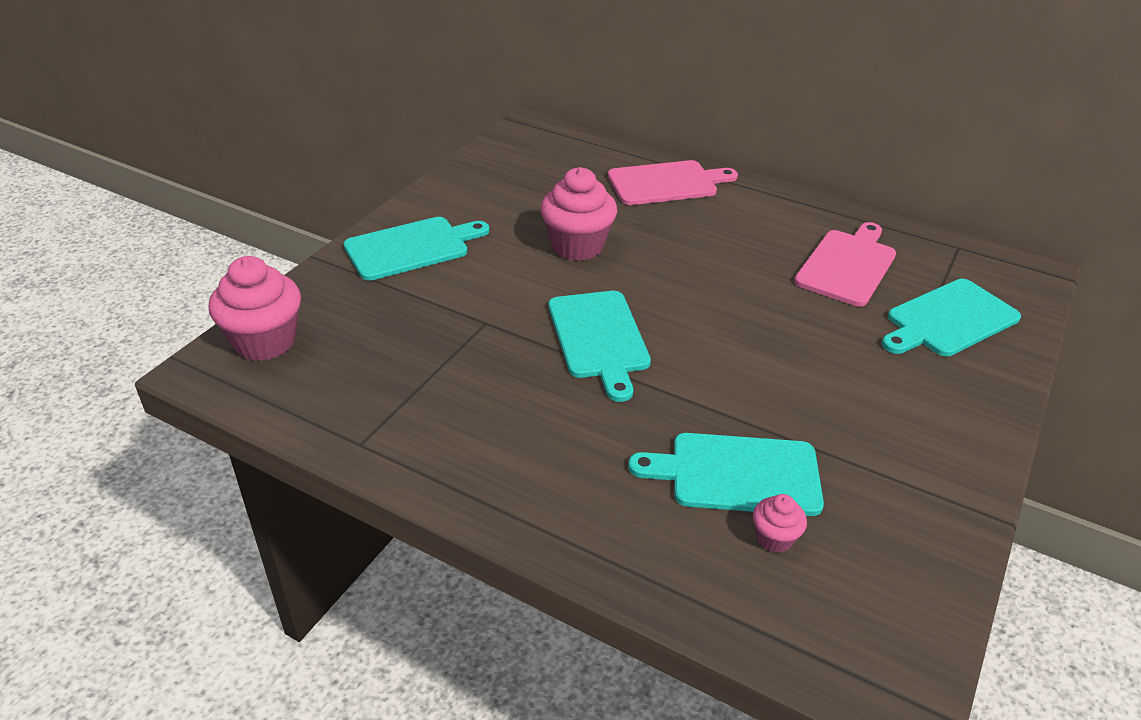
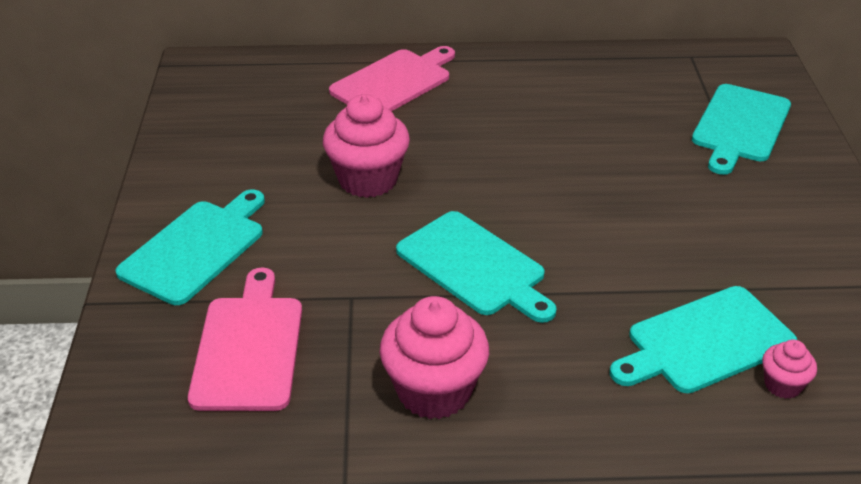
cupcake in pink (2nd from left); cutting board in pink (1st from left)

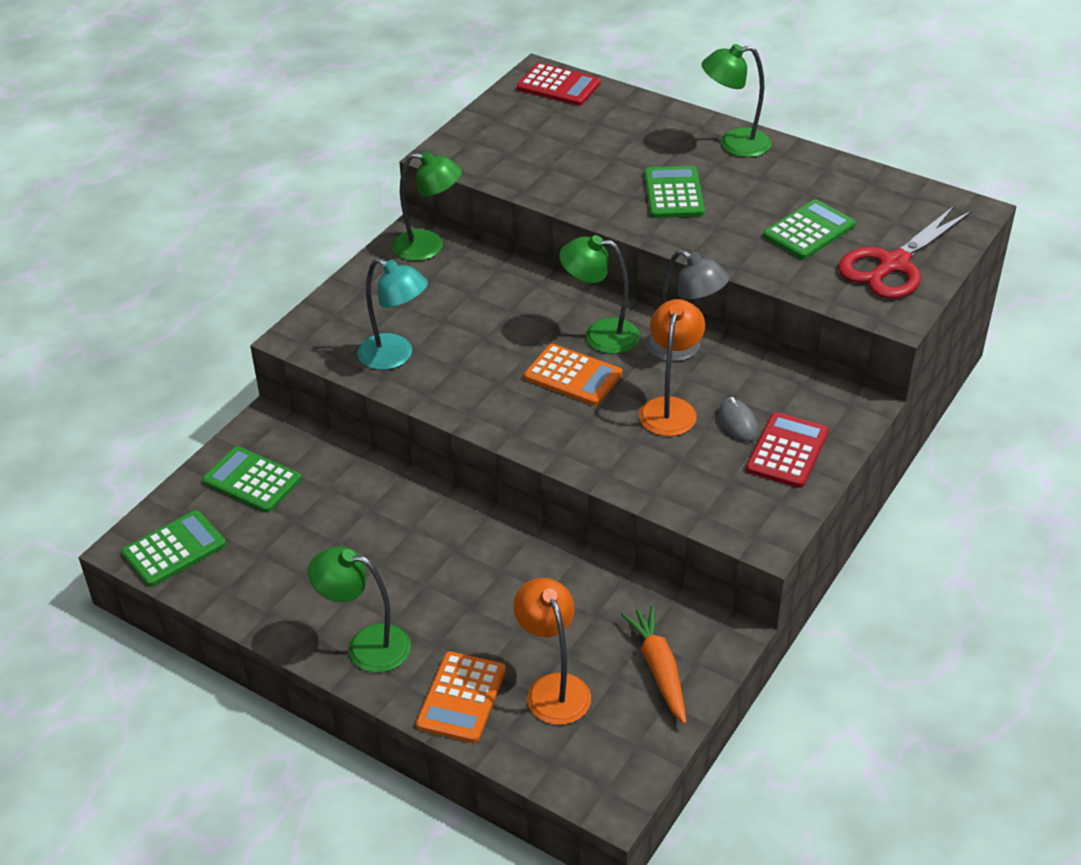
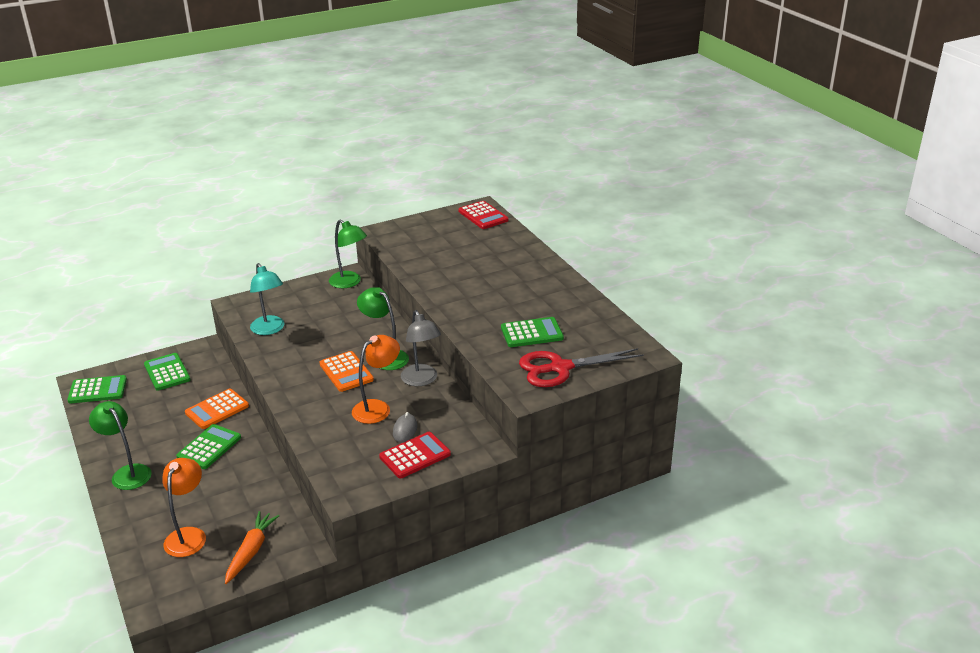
lamp in green (4th from left in the first image); calculator in orange (1st from left); calculator in green (3rd from left)

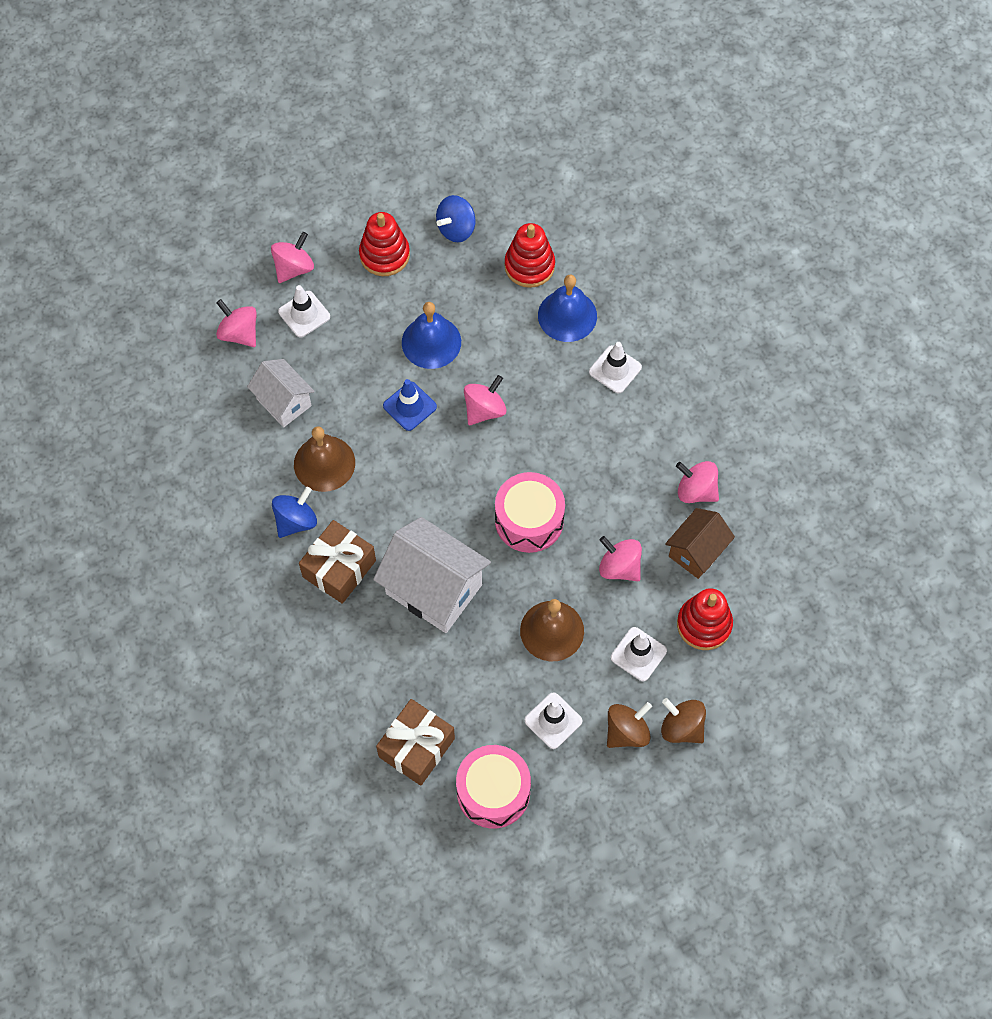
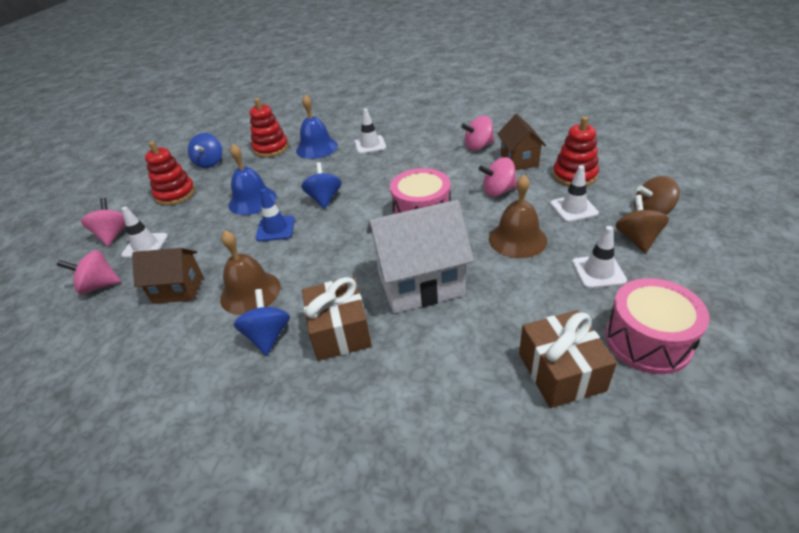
house in brown (1st from left); spinning top in blue (3rd from left)

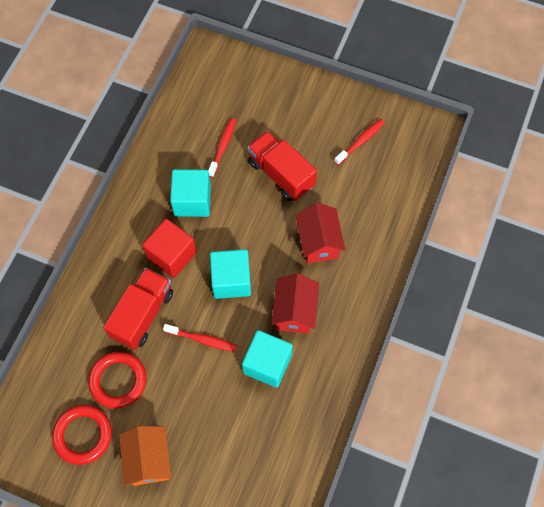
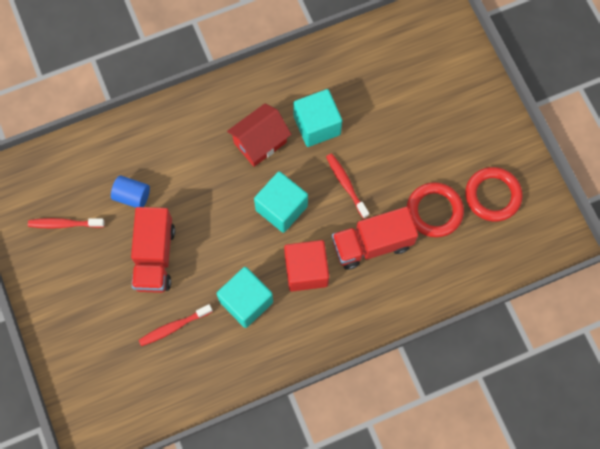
house in orange; house in red (2nd from left in the first image); cylinder in blue

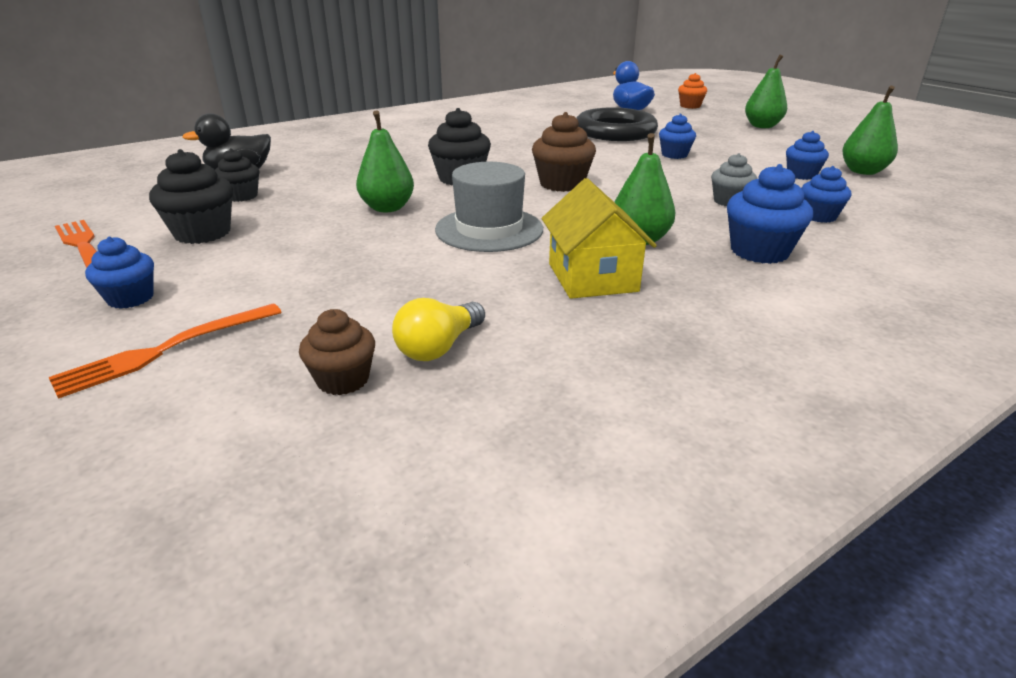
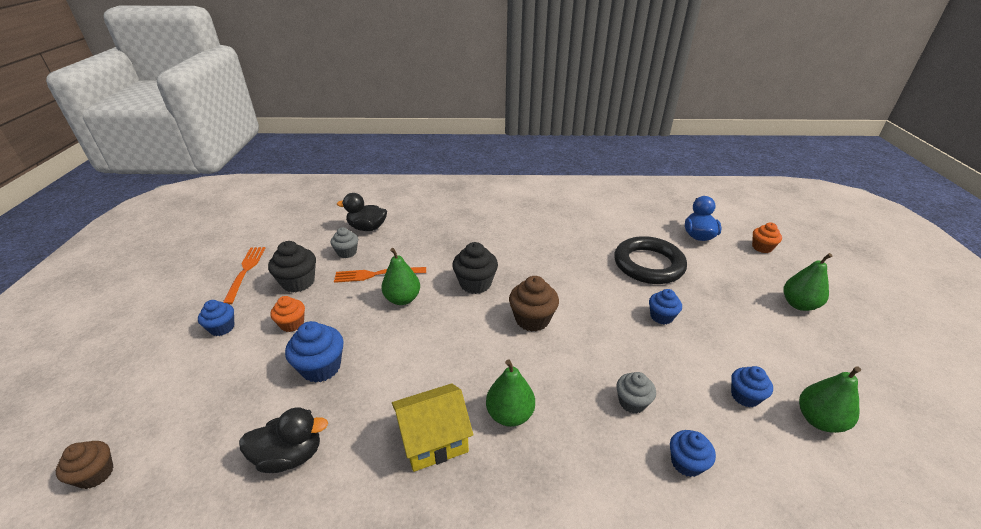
hat in grey; cupcake in orange (1st from left); fork in orange (2nd from left); cupcake in brown (1st from left); cupcake in blue (2nd from left); duck in black (1st from left); cupcake in grey (1st from left); house in yellow

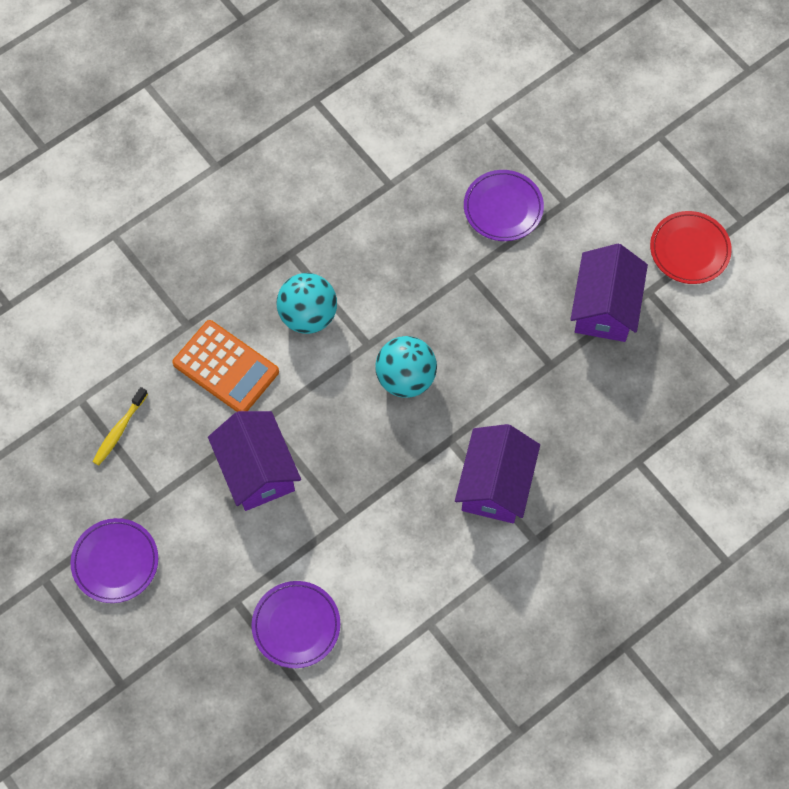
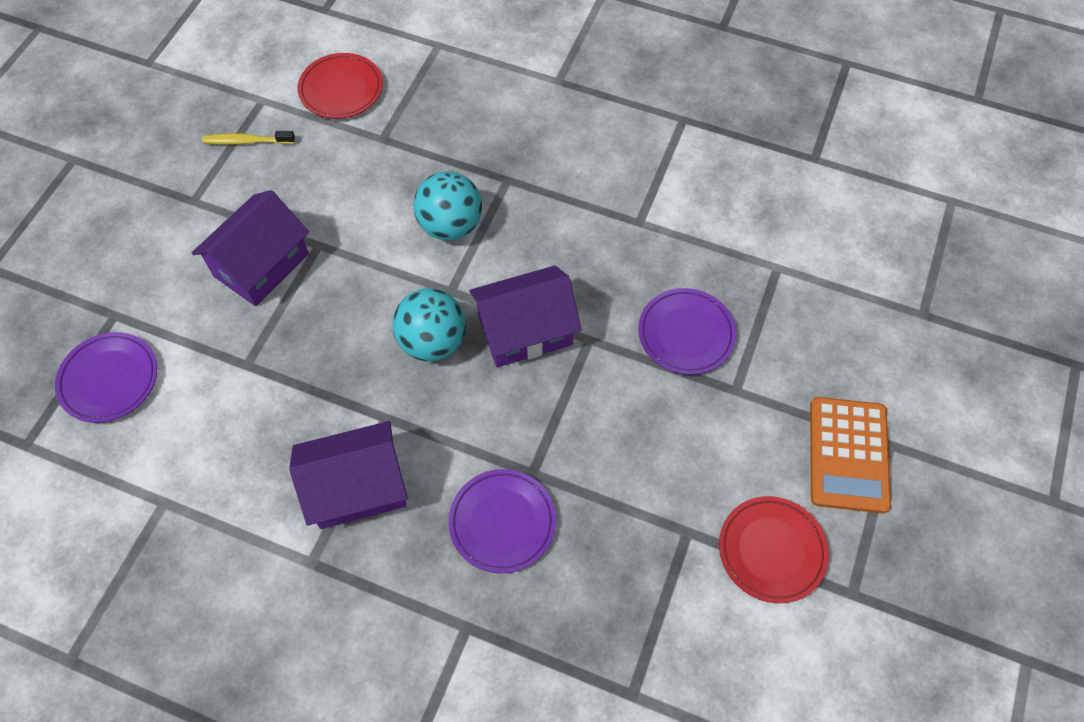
plate in red (1st from left); plate in purple (2nd from left); calculator in orange; house in purple (3rd from left)

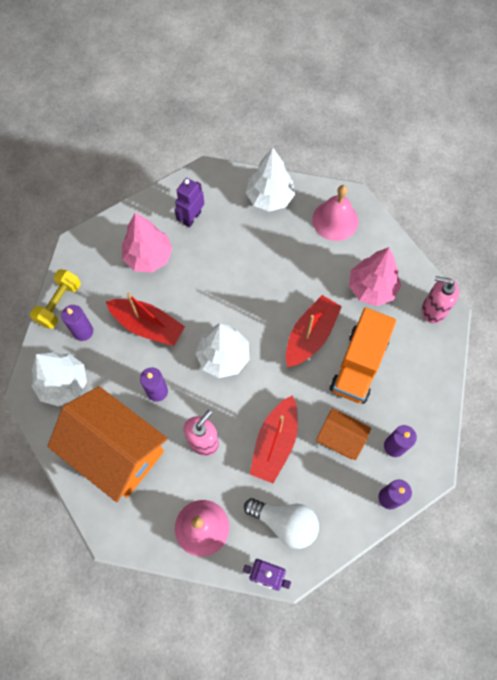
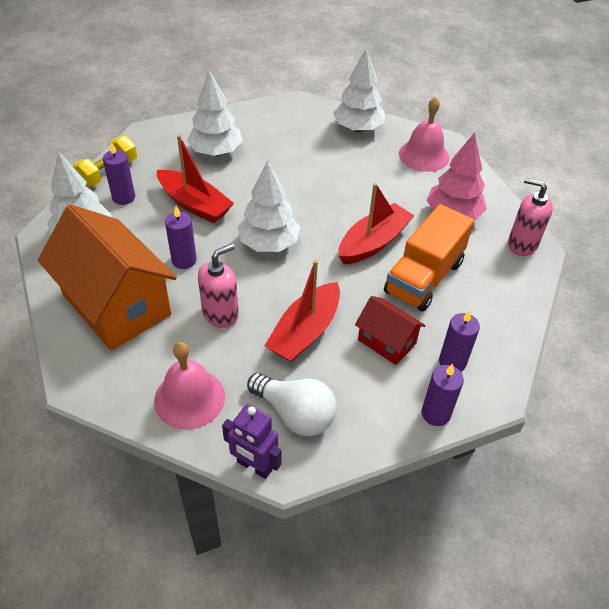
robot in purple (1st from left in the first image); tree in white (2nd from left); house in red

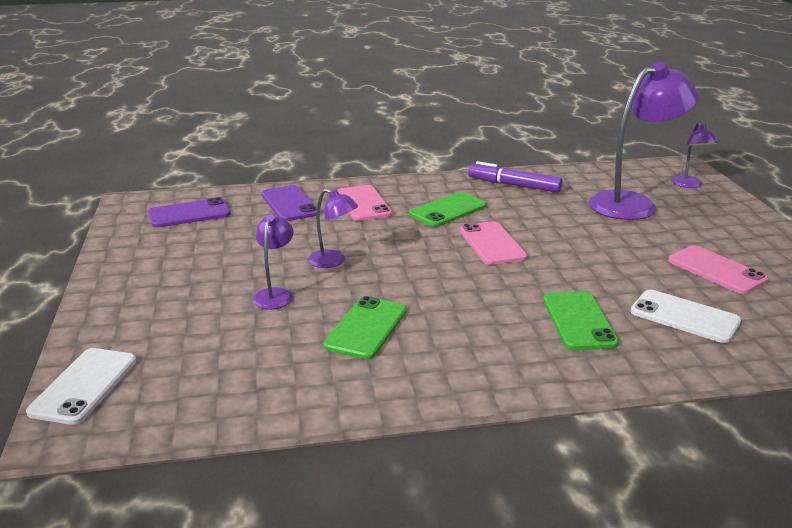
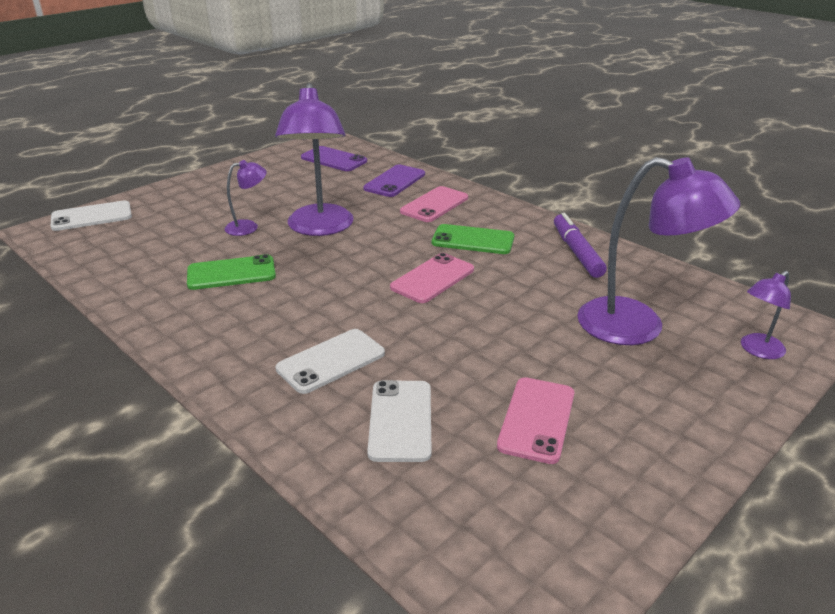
phone in white (2nd from left); lamp in purple (2nd from left)

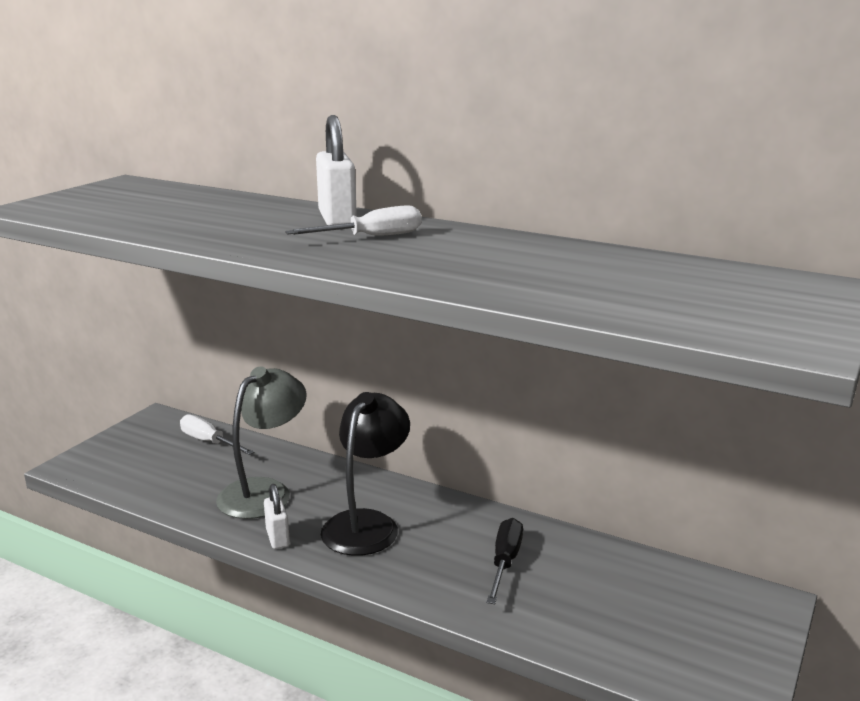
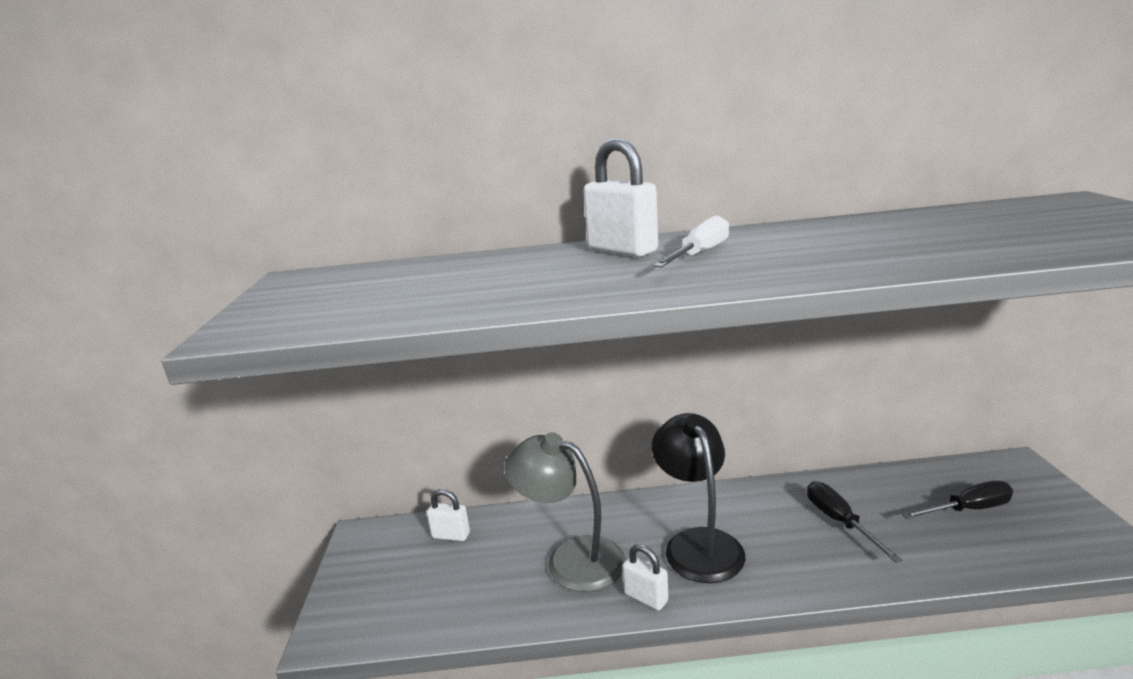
screwdriver in black (2nd from left); padlock in white (1st from left); lamp in grey

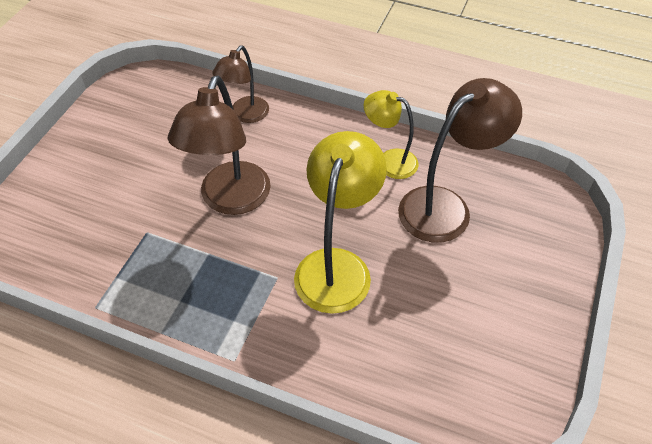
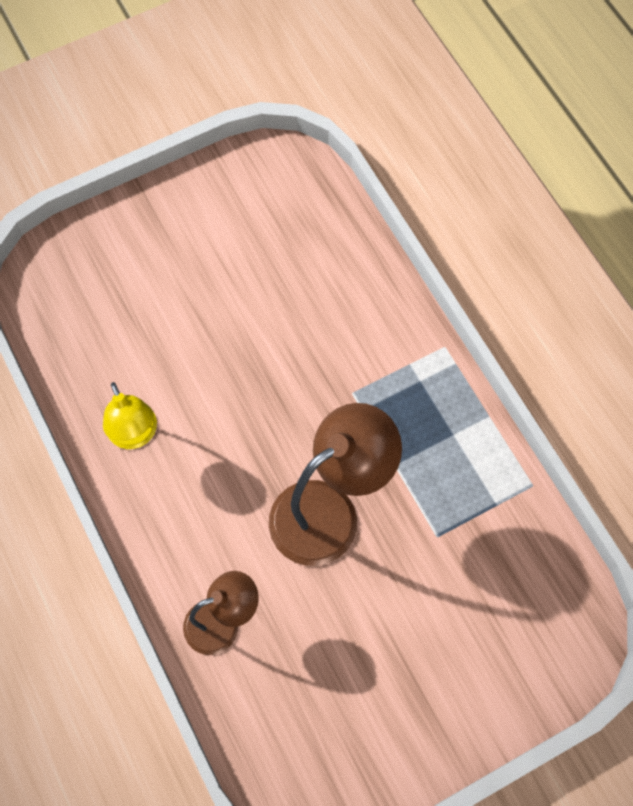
lamp in yellow (1st from left in the first image); lamp in brown (3rd from left in the first image)

